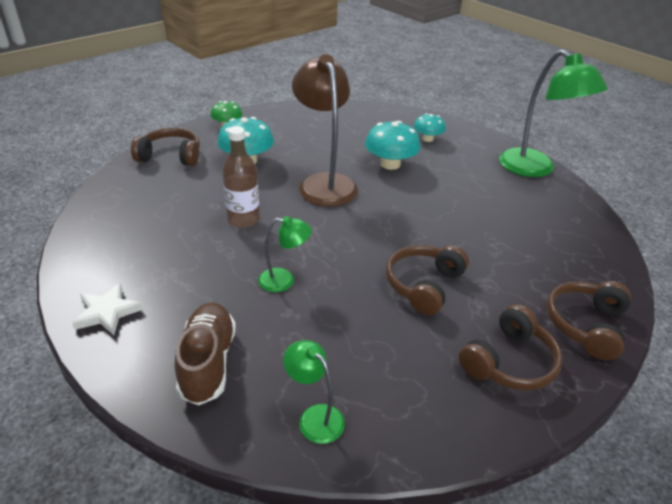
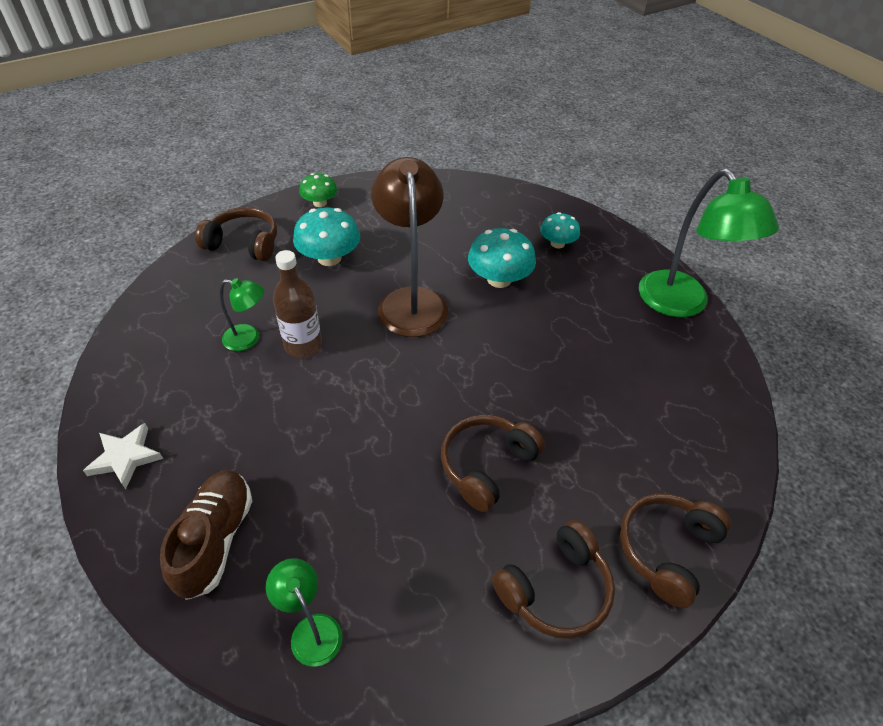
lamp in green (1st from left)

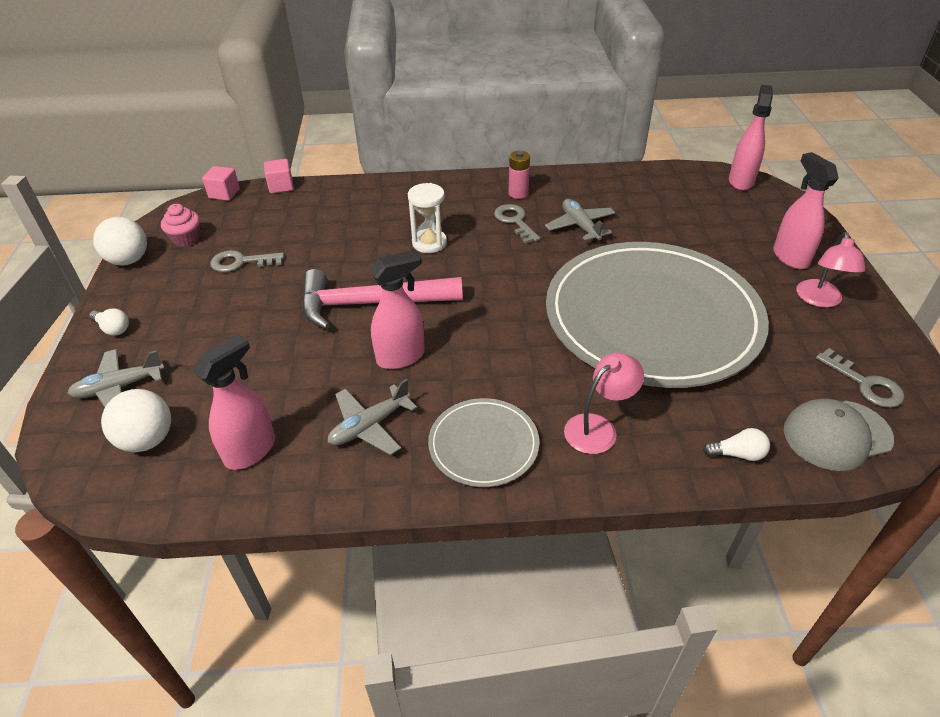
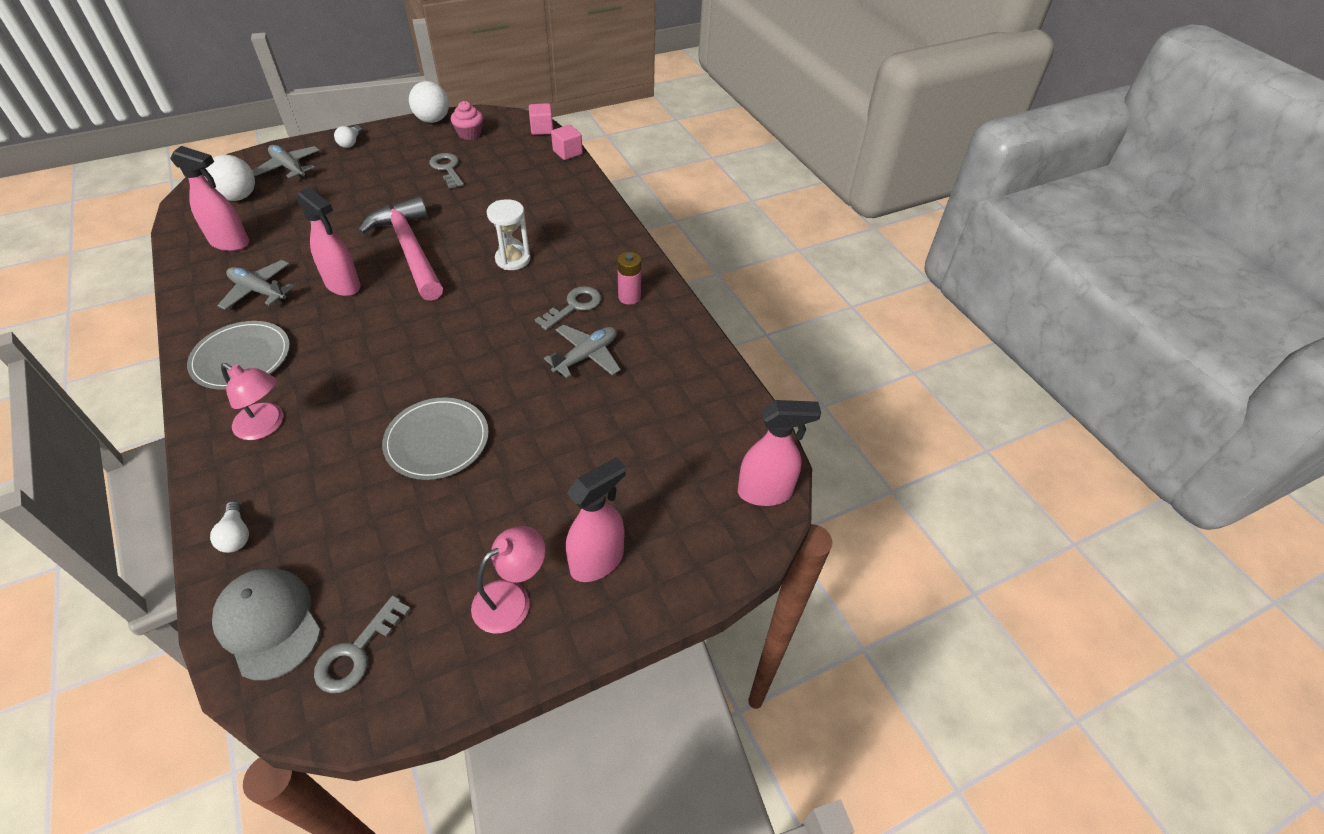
lamp in pink (2nd from left); plate in grey (2nd from left)

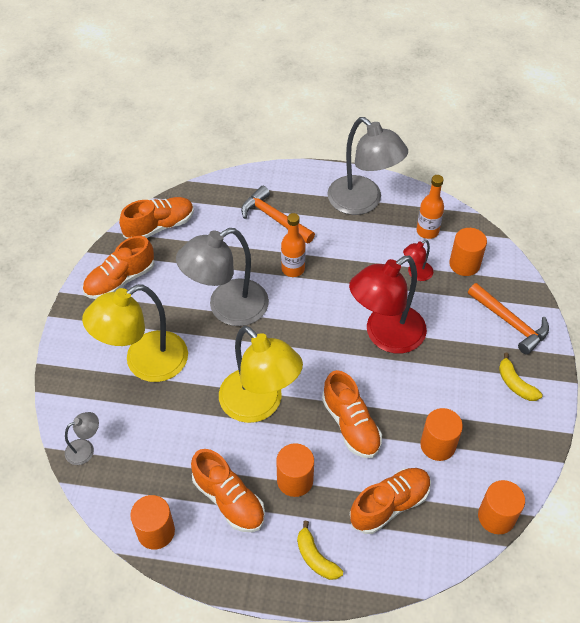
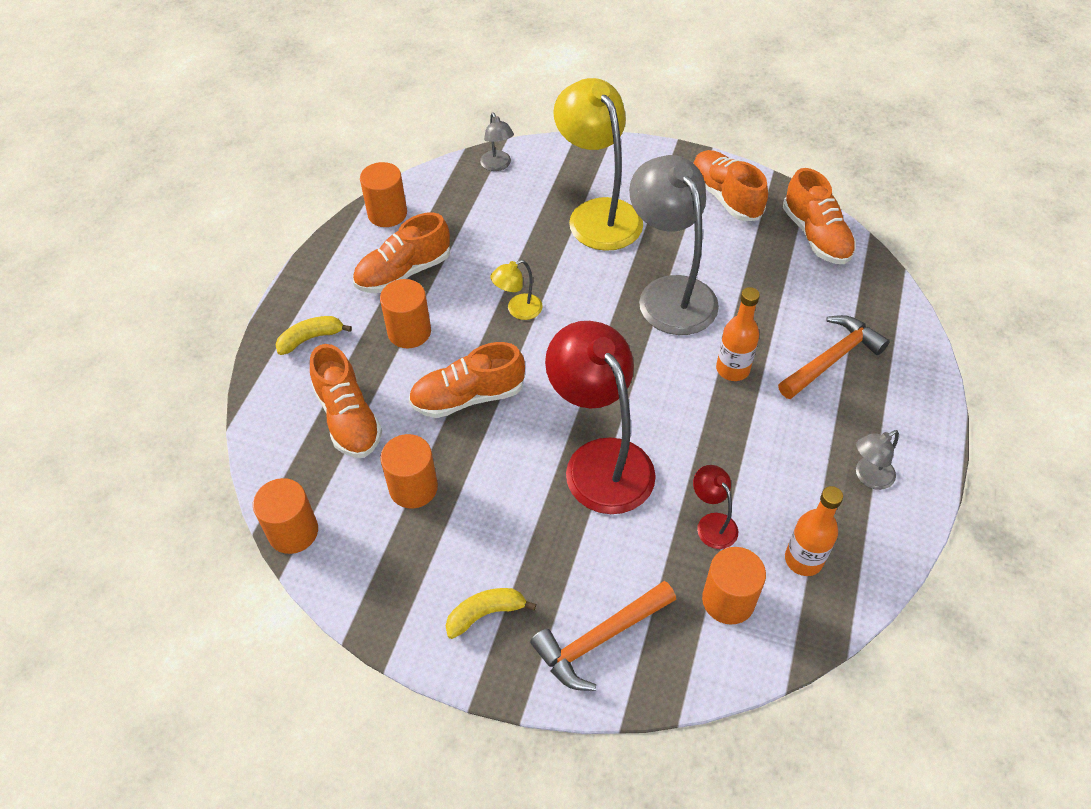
lamp in yellow (1st from left); lamp in grey (3rd from left)

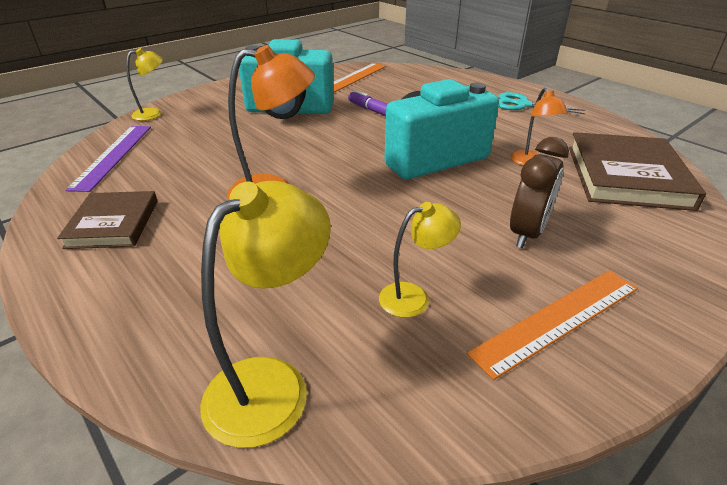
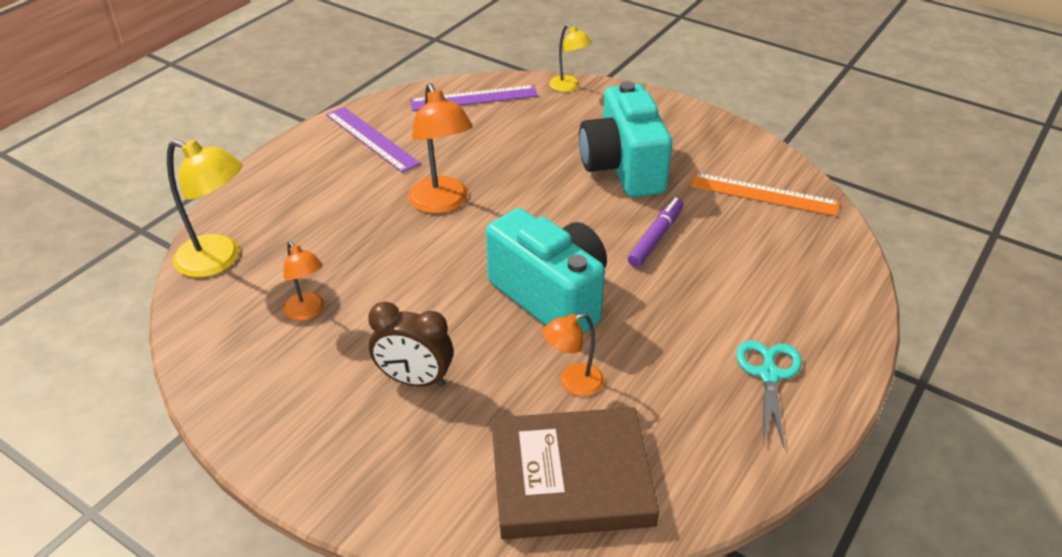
ruler in orange (2nd from left in the first image); ruler in purple (1st from left); lamp in orange (1st from left)

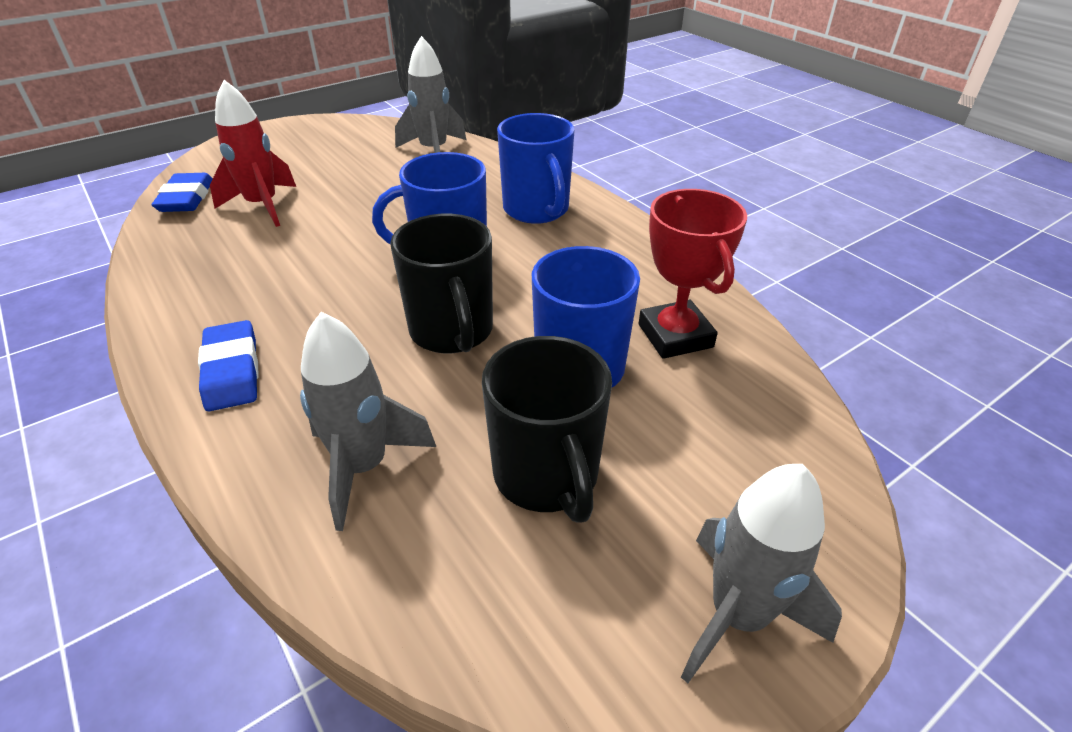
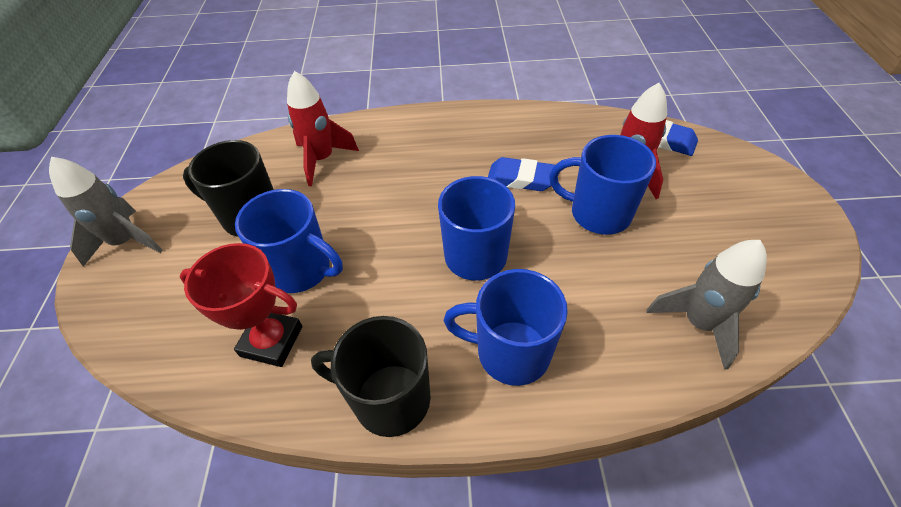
mug in blue (4th from left); eraser in blue (1st from left); mug in black (2nd from left); rocket in red (1st from left)

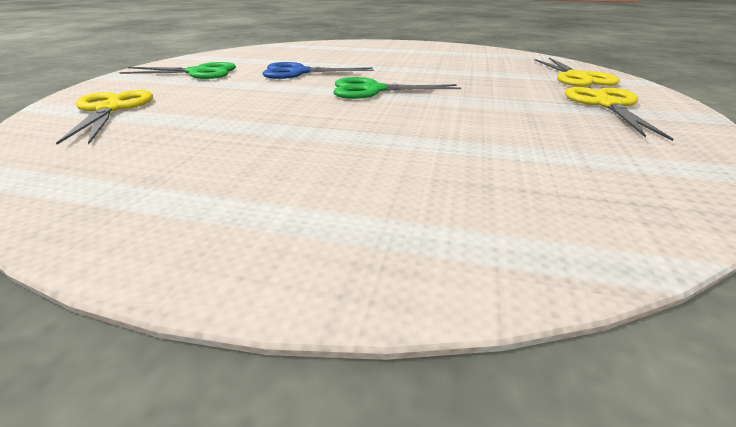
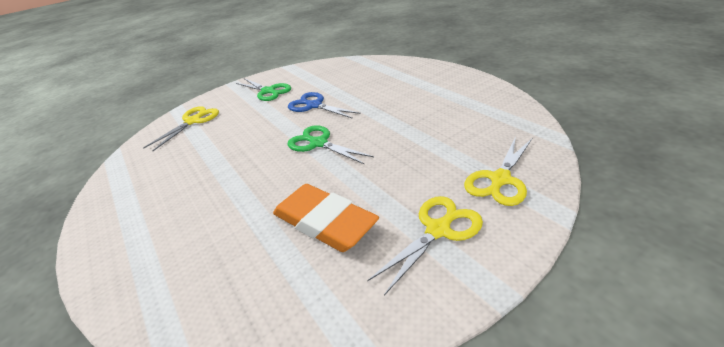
eraser in orange

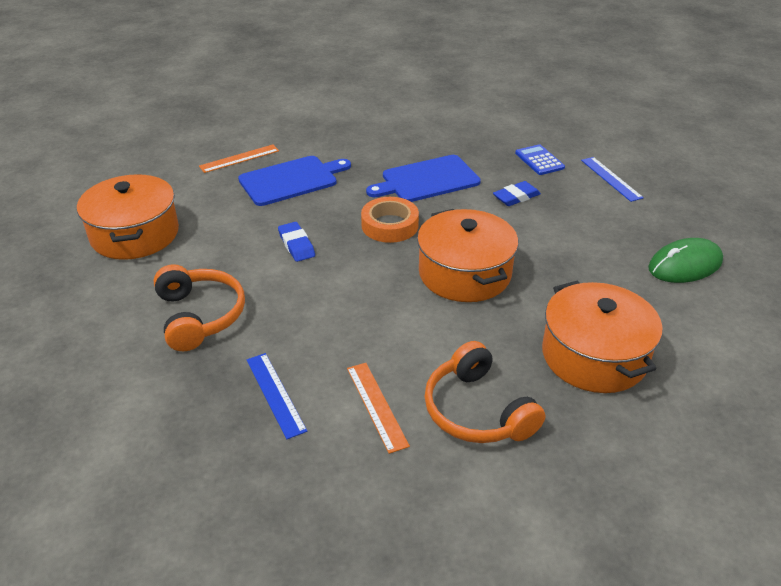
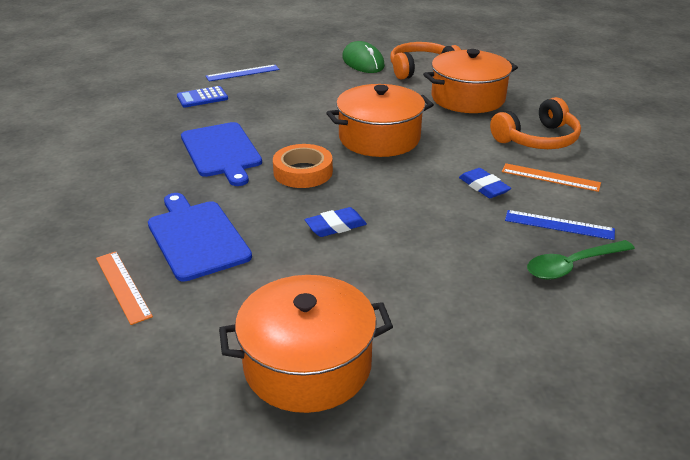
spoon in green; headphones in orange (1st from left); eraser in blue (2nd from left); ruler in blue (2nd from left); ruler in orange (2nd from left)

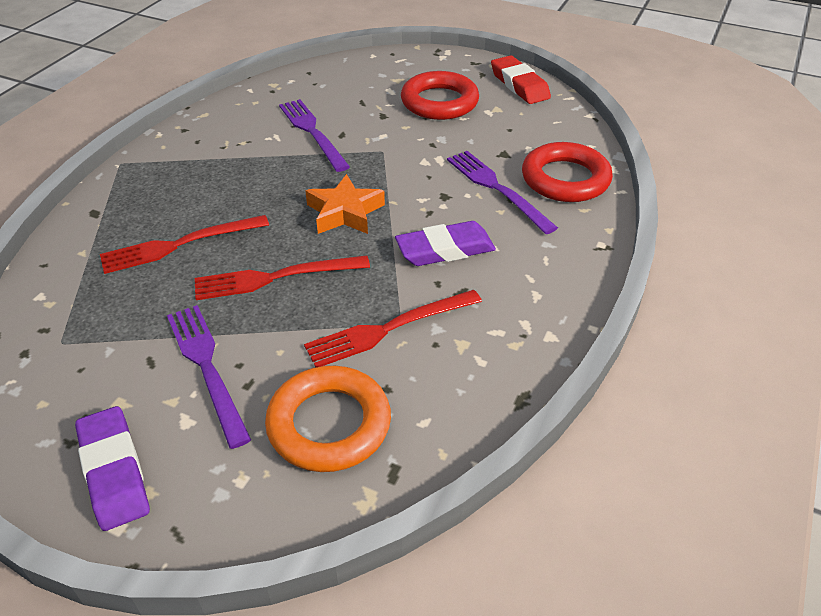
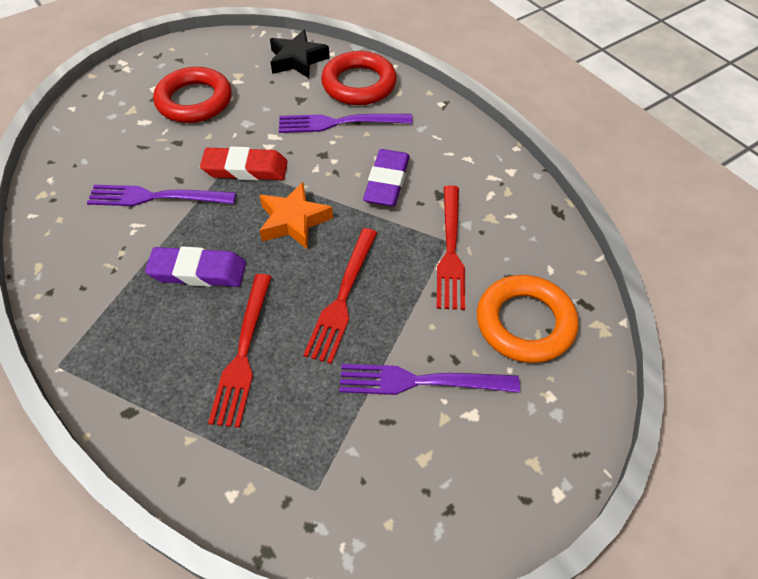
star in black; eraser in purple (1st from left); eraser in red

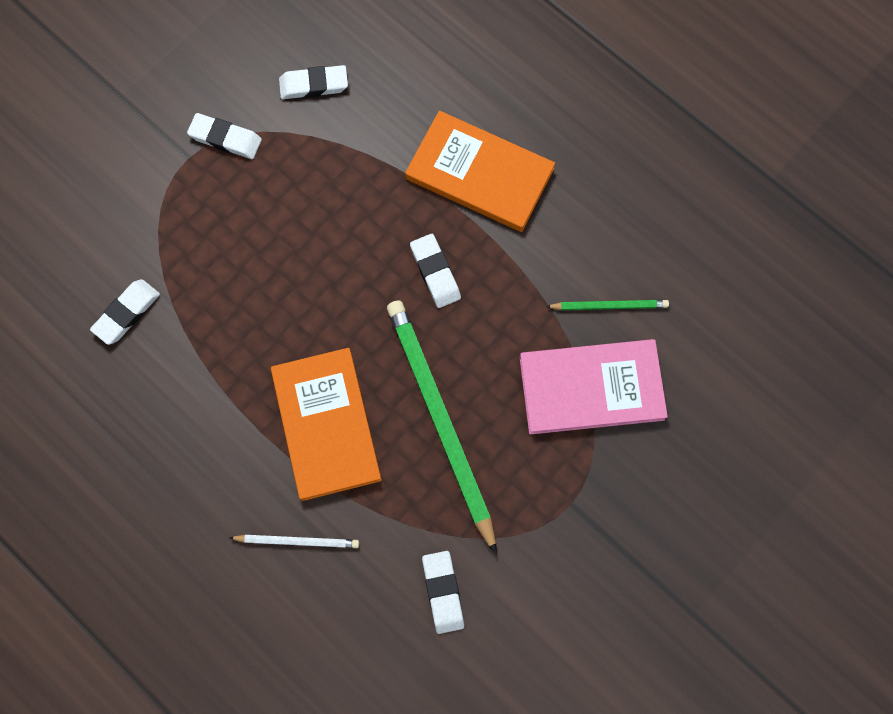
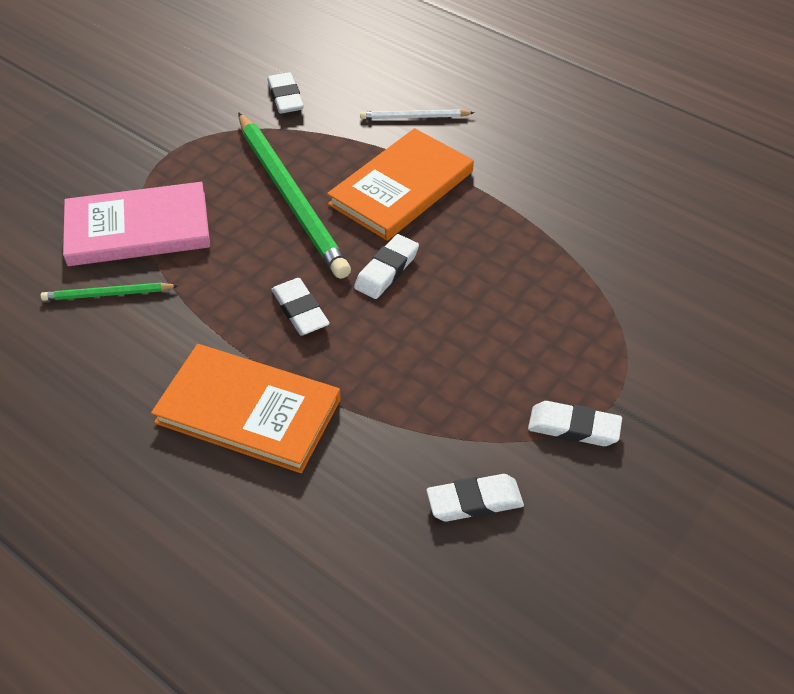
eraser in white (3rd from left); book in orange (2nd from left)

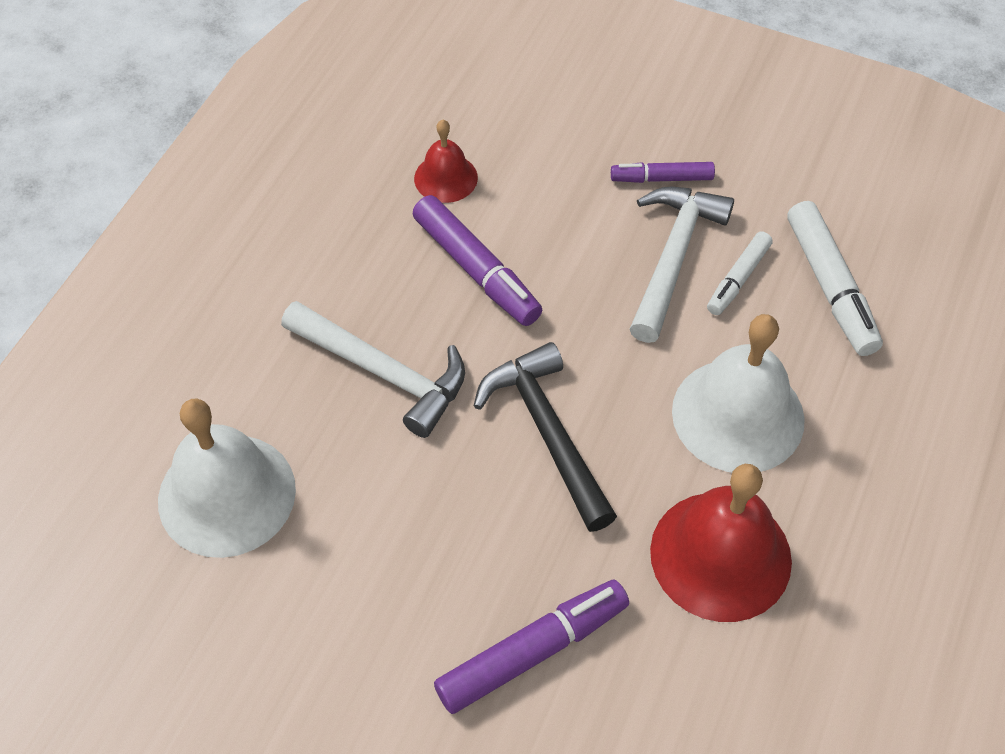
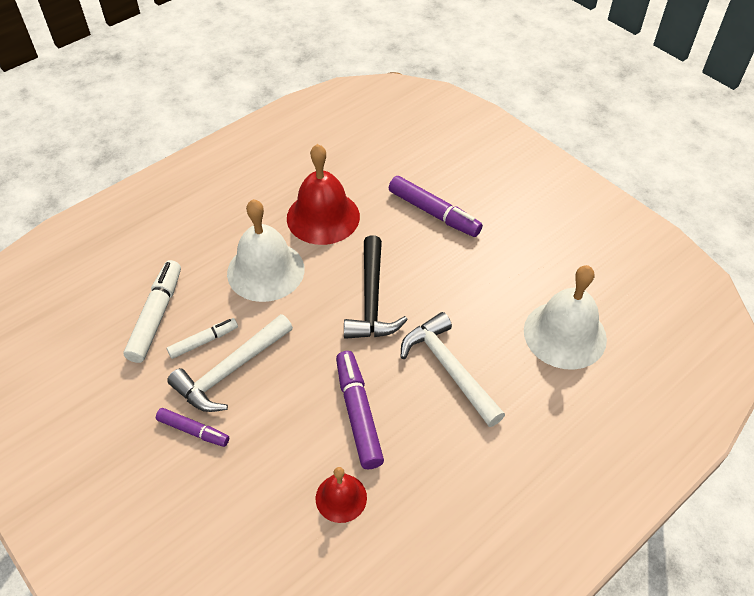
marker in purple (3rd from left)

